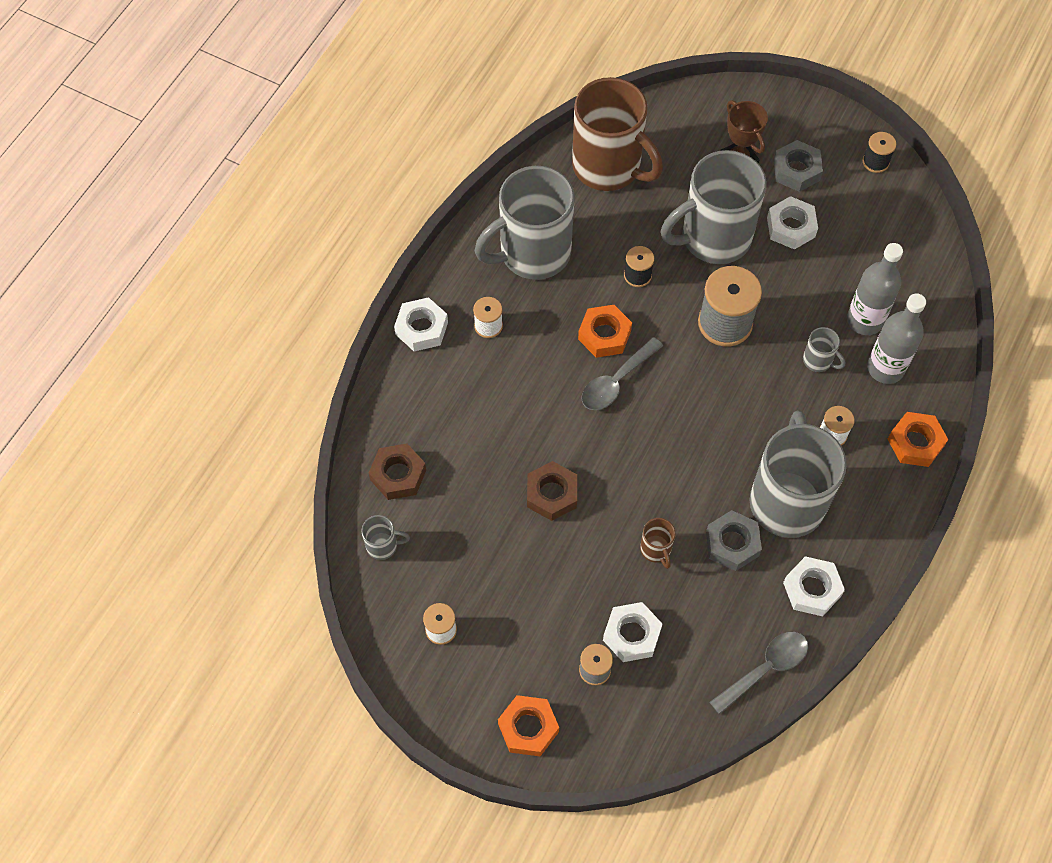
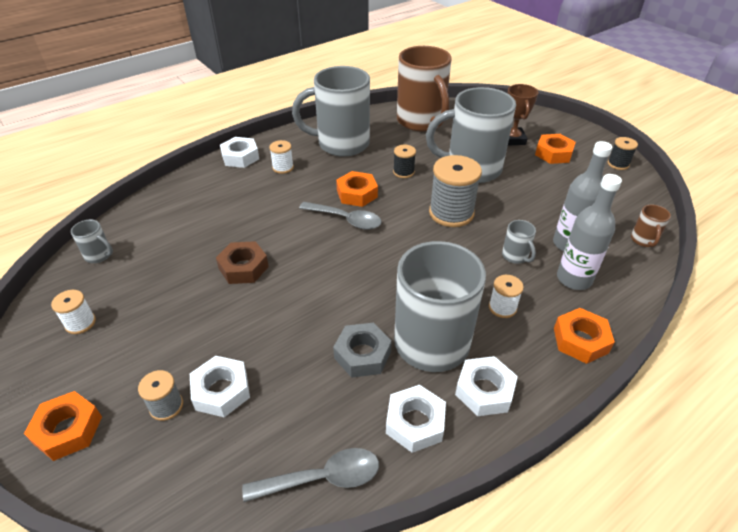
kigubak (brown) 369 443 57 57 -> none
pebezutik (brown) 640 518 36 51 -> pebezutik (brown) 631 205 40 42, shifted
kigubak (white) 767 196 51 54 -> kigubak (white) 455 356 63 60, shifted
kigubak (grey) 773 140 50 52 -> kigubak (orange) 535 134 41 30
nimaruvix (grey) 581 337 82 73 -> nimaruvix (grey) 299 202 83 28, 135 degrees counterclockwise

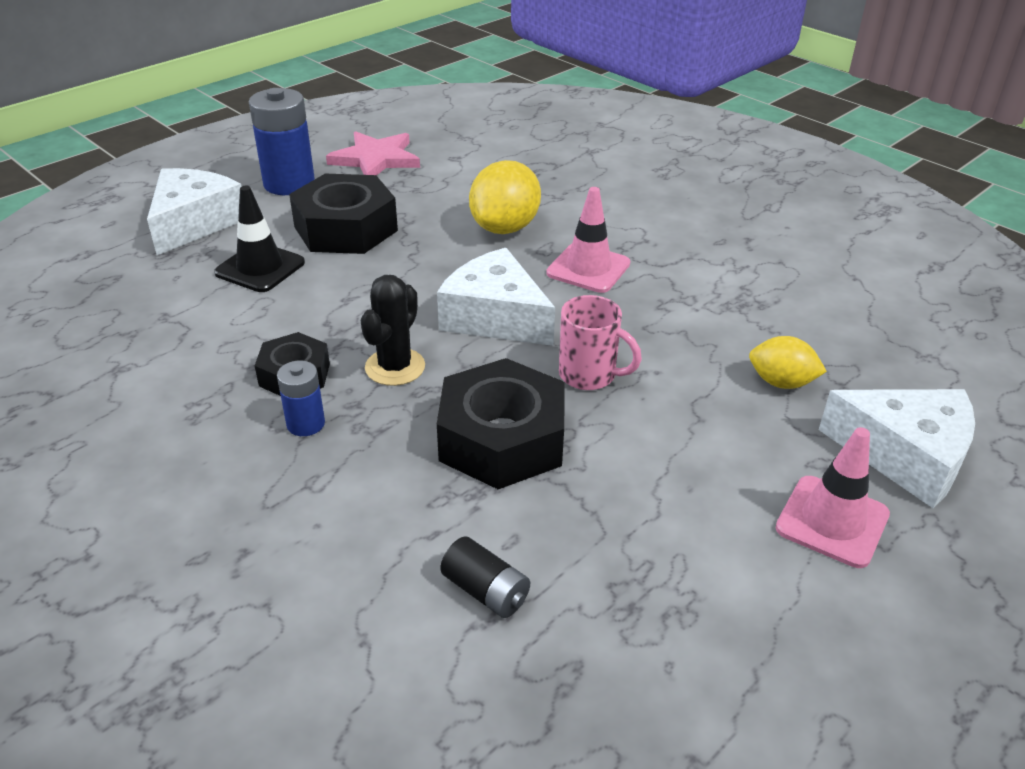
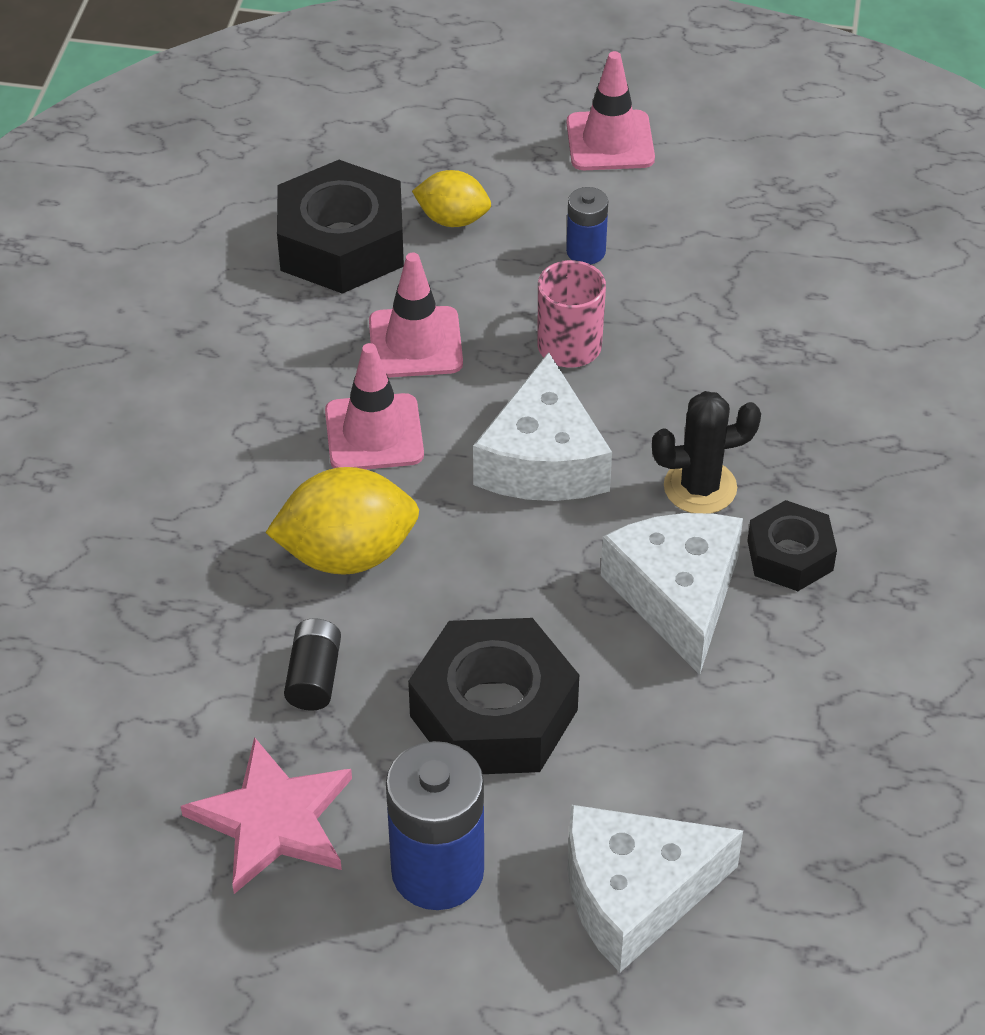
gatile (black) 214 186 91 106 -> none
none -> gatile (pink) 369 253 94 125
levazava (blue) 277 361 48 75 -> levazava (blue) 566 187 42 77, shifted
kigubak (black) 437 358 128 131 -> kigubak (black) 277 160 127 134, shifted
levazava (black) 440 536 90 82 -> levazava (black) 284 618 57 93, shifted
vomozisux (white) 819 389 156 119 -> vomozisux (white) 601 513 142 162, shifted
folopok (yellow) 749 336 78 53 -> folopok (yellow) 412 170 79 57, 60 degrees counterclockwise

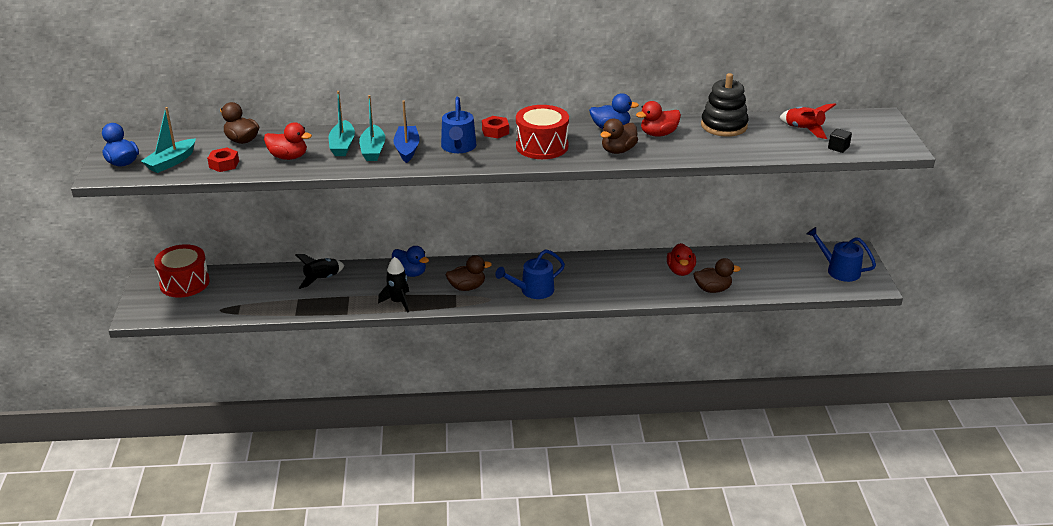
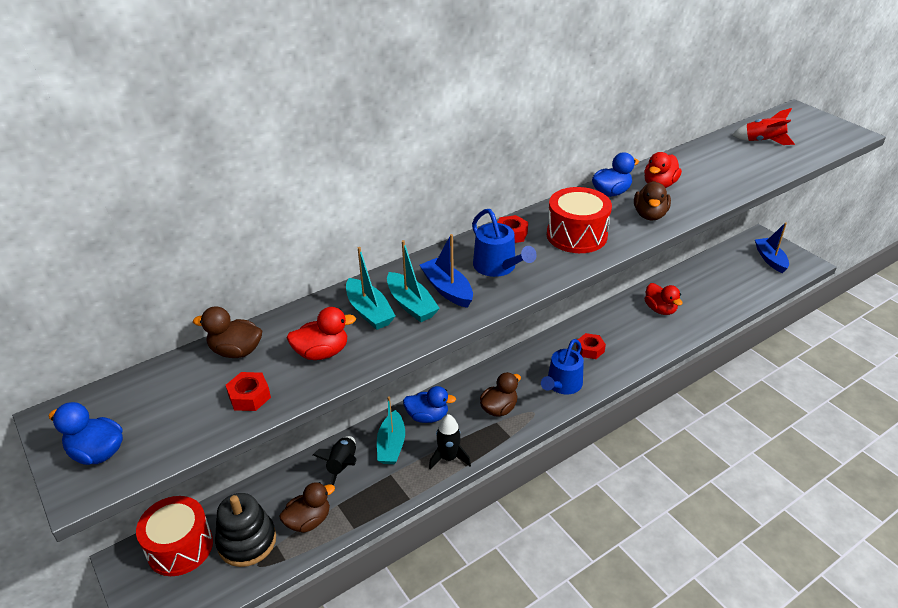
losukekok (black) 828 128 24 25 -> none
none -> kigubak (red) 576 333 30 26
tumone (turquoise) 141 107 55 66 -> tumone (turquoise) 377 396 28 68, shifted
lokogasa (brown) 693 258 48 35 -> lokogasa (brown) 279 482 56 51, shifted
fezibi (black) 701 73 48 64 -> fezibi (black) 215 493 61 74, shifted
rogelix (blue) 807 227 69 55 -> tumone (blue) 755 223 34 50

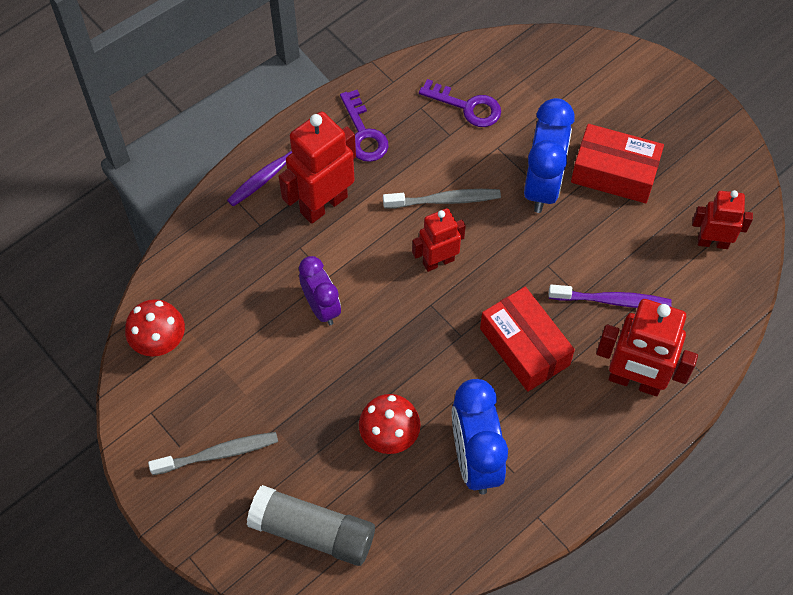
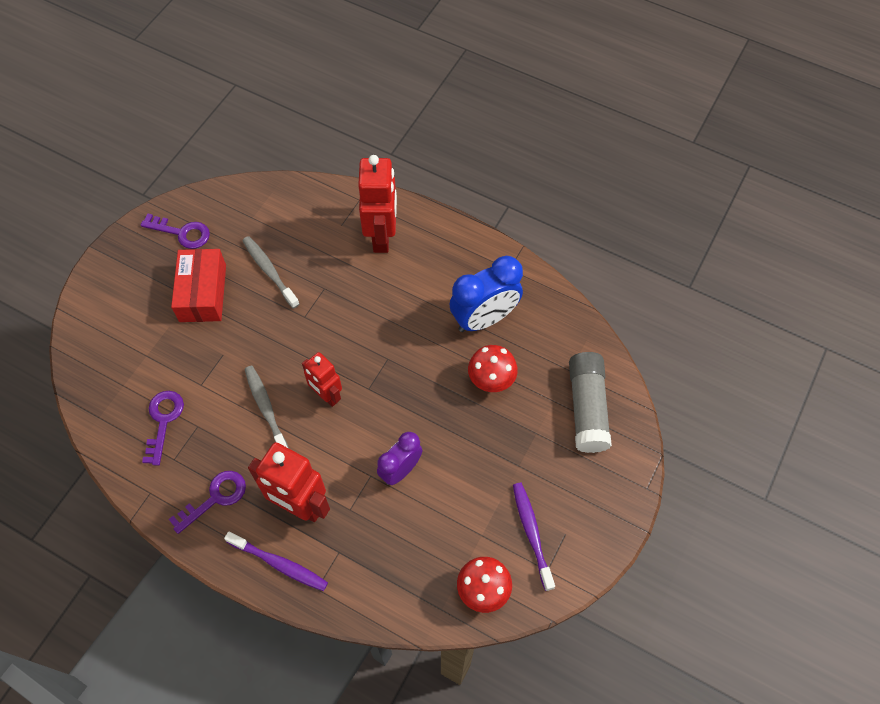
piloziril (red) 480 287 95 105 -> none
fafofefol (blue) 524 98 51 115 -> none
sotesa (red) 692 190 61 59 -> none
none -> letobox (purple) 140 214 70 35
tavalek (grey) 148 432 130 43 -> tavalek (grey) 242 236 57 73, shifted
tavalek (purple) 549 285 123 23 -> tavalek (purple) 513 483 42 108, shifted

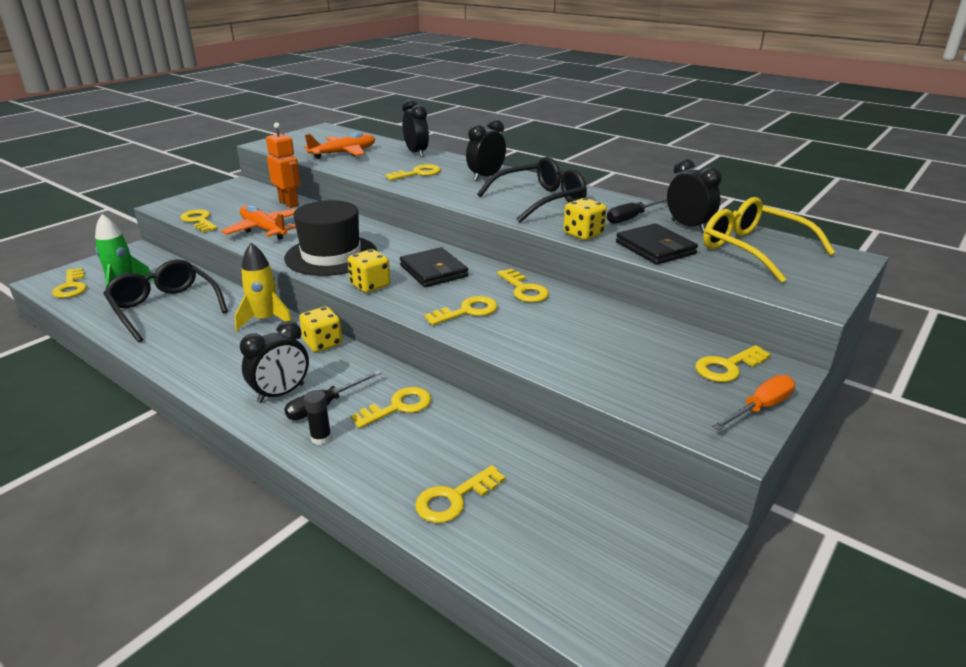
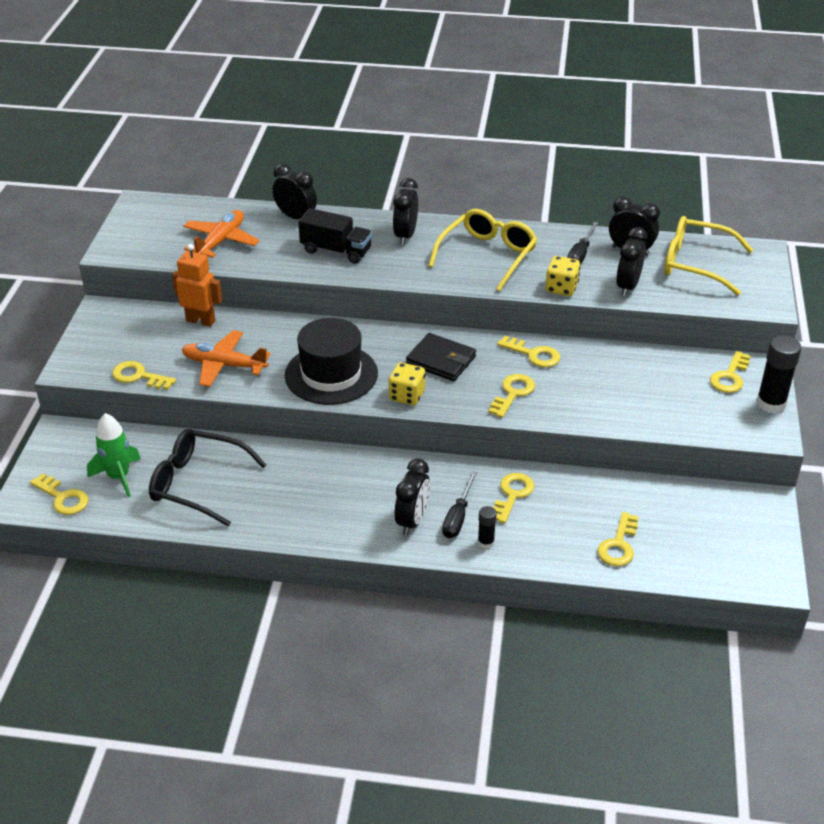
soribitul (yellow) 235 243 57 88 -> none
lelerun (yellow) 299 307 44 45 -> none
letobox (yellow) 385 164 56 16 -> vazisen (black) 298 208 74 56
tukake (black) 616 223 82 42 -> fafofefol (black) 616 227 31 69
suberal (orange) 712 375 83 55 -> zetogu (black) 757 335 44 78
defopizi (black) 477 157 110 66 -> defopizi (yellow) 428 209 109 83

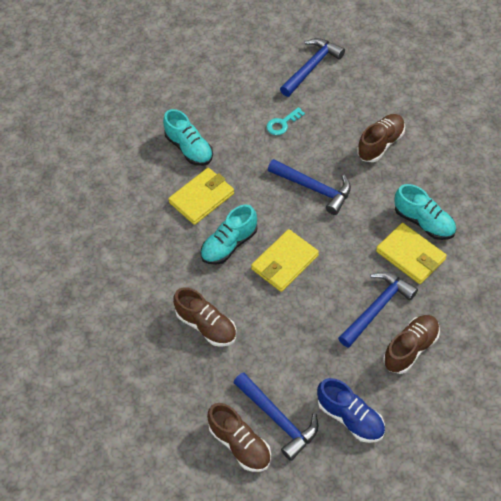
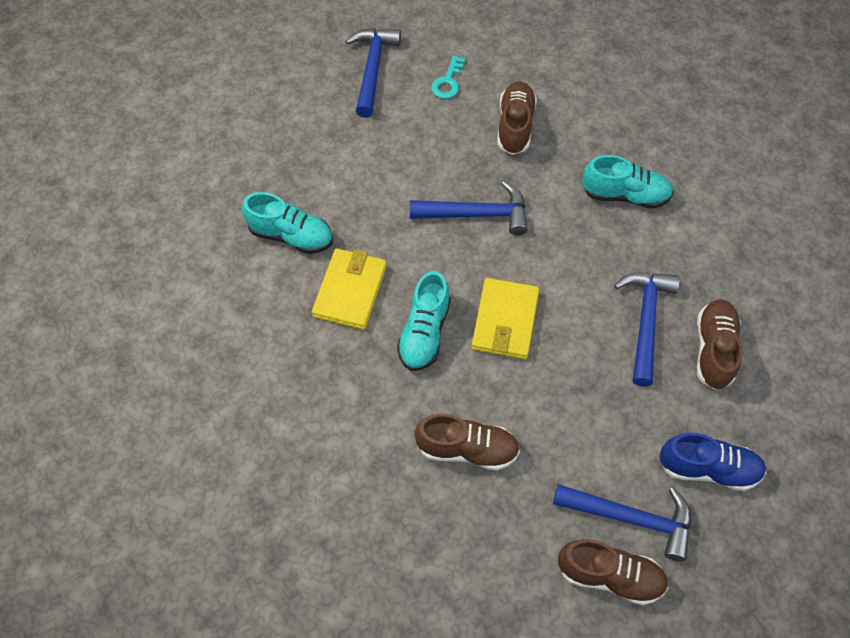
tukake (yellow) 376 223 71 61 -> none
letobox (turquoise) 267 107 38 28 -> letobox (turquoise) 431 55 34 44, shifted

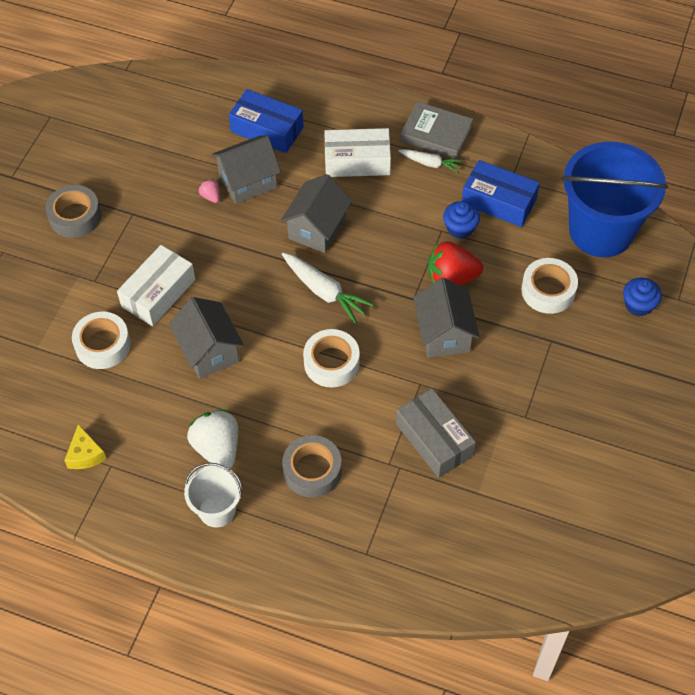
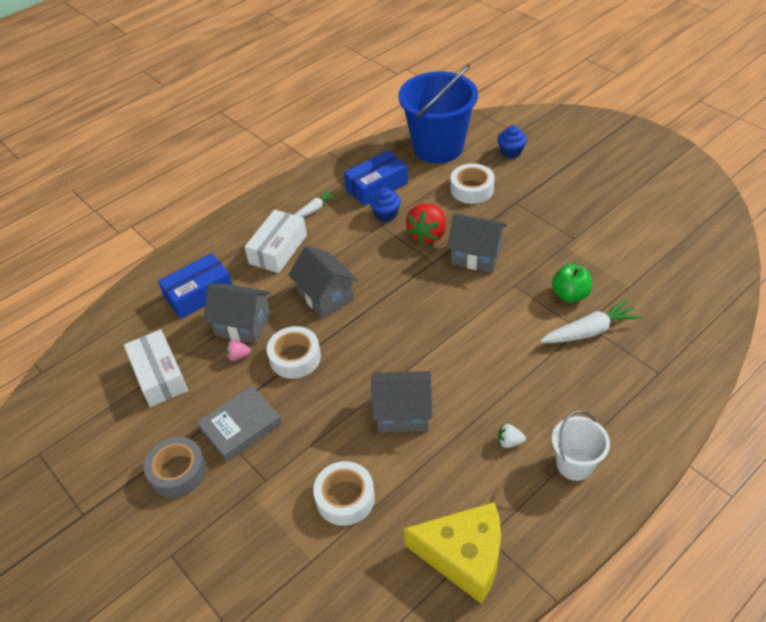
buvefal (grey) 282 435 60 62 -> none
piloziril (white) 117 245 79 81 -> piloziril (white) 124 329 64 78, shifted
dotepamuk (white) 282 253 92 71 -> dotepamuk (white) 540 299 102 44, shifted
buvefal (white) 303 329 57 58 -> buvefal (white) 267 326 54 53, shifted
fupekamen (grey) 400 101 73 58 -> fupekamen (grey) 197 386 85 76, shifted
piloziril (grey) 396 389 80 89 -> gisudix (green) 552 264 40 38
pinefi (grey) 211 136 70 68 -> pinefi (grey) 204 284 67 60, 75 degrees counterclockwise
vomozisux (yellow) 64 424 43 45 -> vomozisux (yellow) 404 502 97 102, x2.07
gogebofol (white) 187 410 51 59 -> gogebofol (white) 498 424 28 24, x0.47

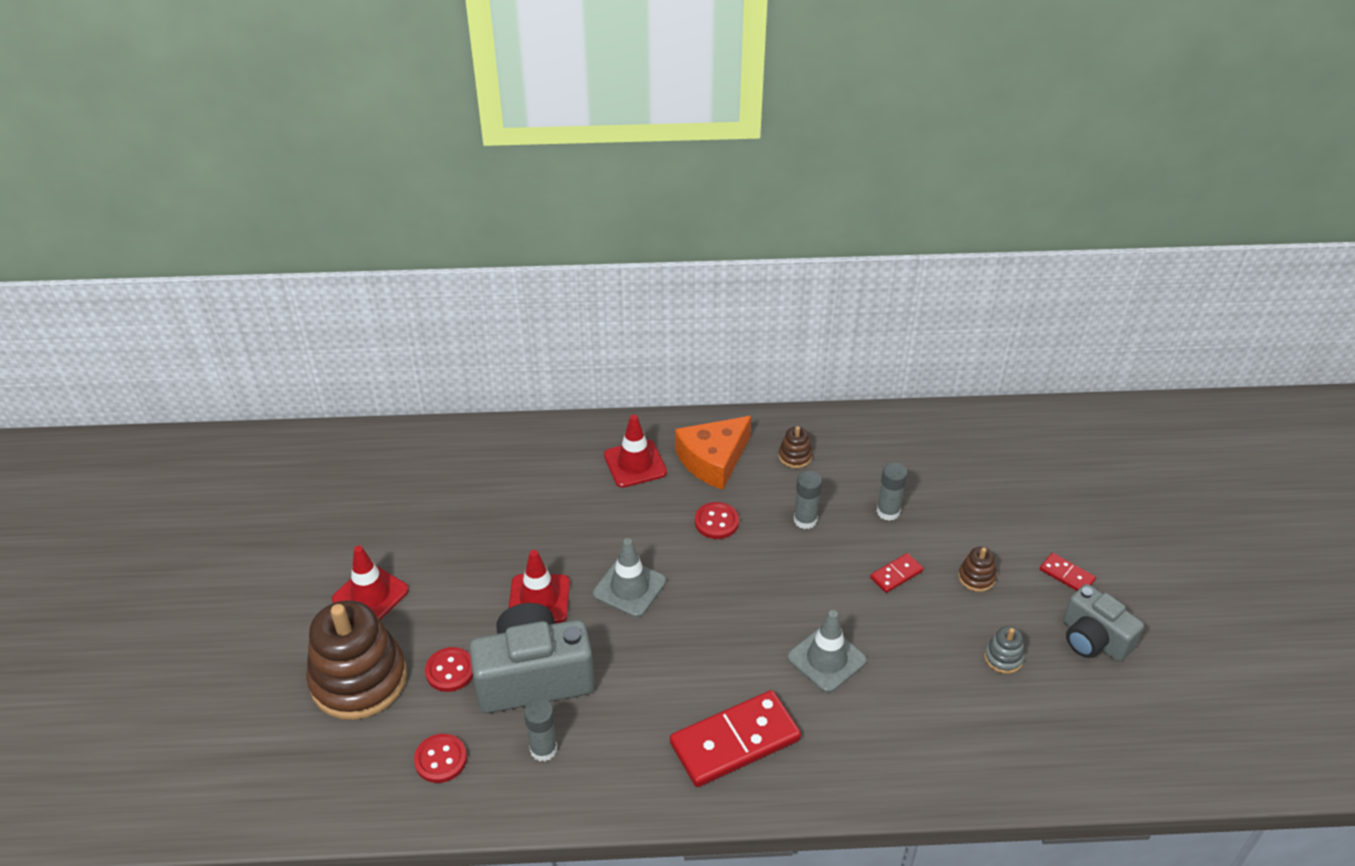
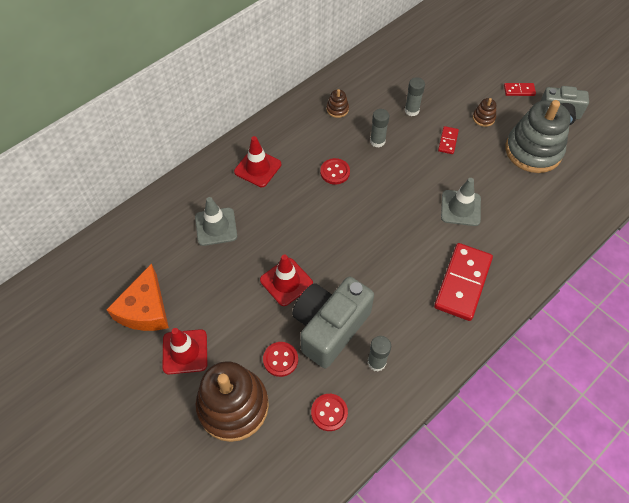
gatile (grey) 593 538 73 79 -> gatile (grey) 195 197 42 49, shifted
vomozisux (orange) 675 416 76 74 -> vomozisux (orange) 106 263 63 68, shifted
fezibi (grey) 984 626 41 48 -> fezibi (grey) 506 100 65 73, x2.44

